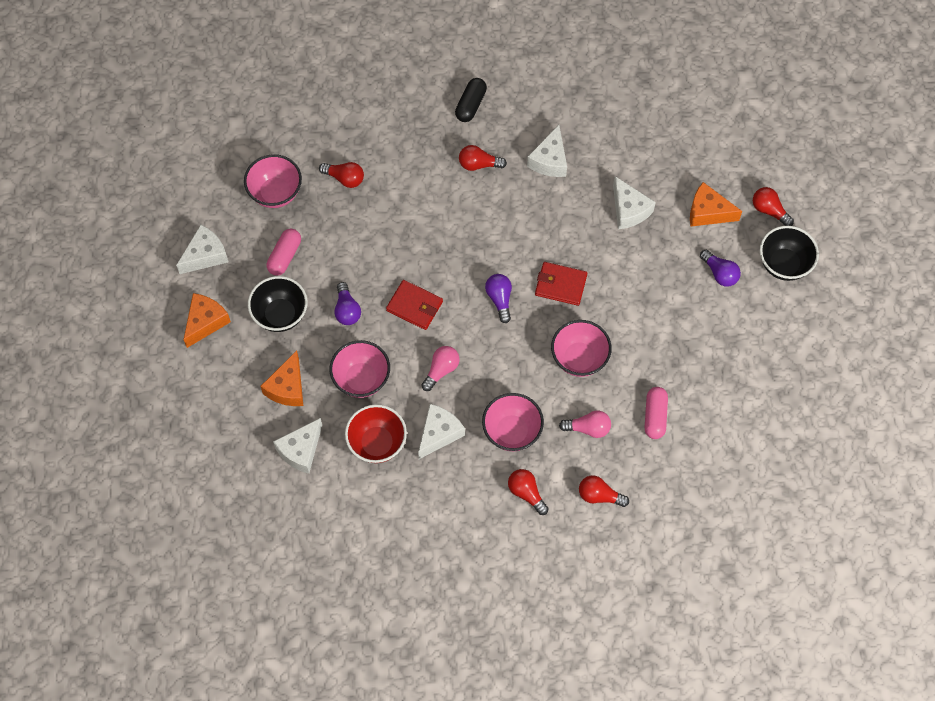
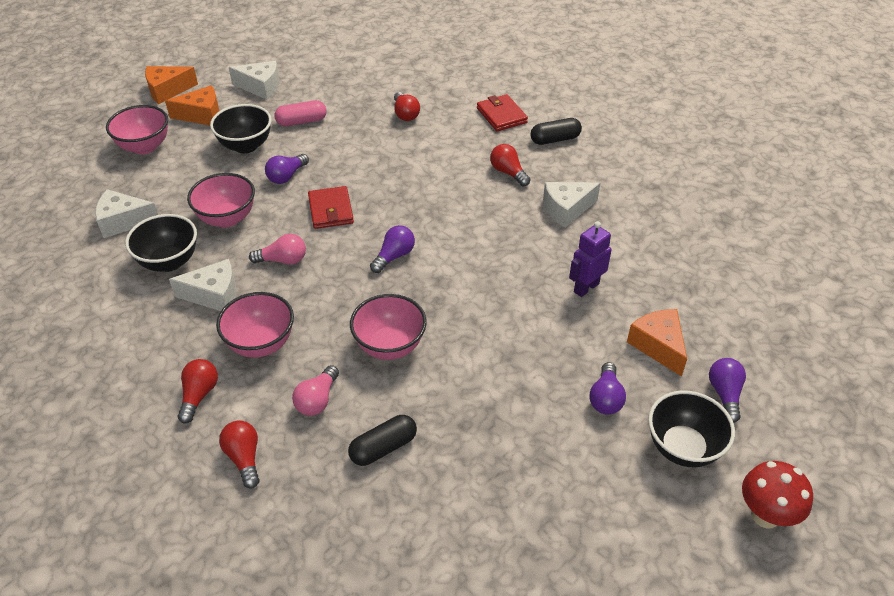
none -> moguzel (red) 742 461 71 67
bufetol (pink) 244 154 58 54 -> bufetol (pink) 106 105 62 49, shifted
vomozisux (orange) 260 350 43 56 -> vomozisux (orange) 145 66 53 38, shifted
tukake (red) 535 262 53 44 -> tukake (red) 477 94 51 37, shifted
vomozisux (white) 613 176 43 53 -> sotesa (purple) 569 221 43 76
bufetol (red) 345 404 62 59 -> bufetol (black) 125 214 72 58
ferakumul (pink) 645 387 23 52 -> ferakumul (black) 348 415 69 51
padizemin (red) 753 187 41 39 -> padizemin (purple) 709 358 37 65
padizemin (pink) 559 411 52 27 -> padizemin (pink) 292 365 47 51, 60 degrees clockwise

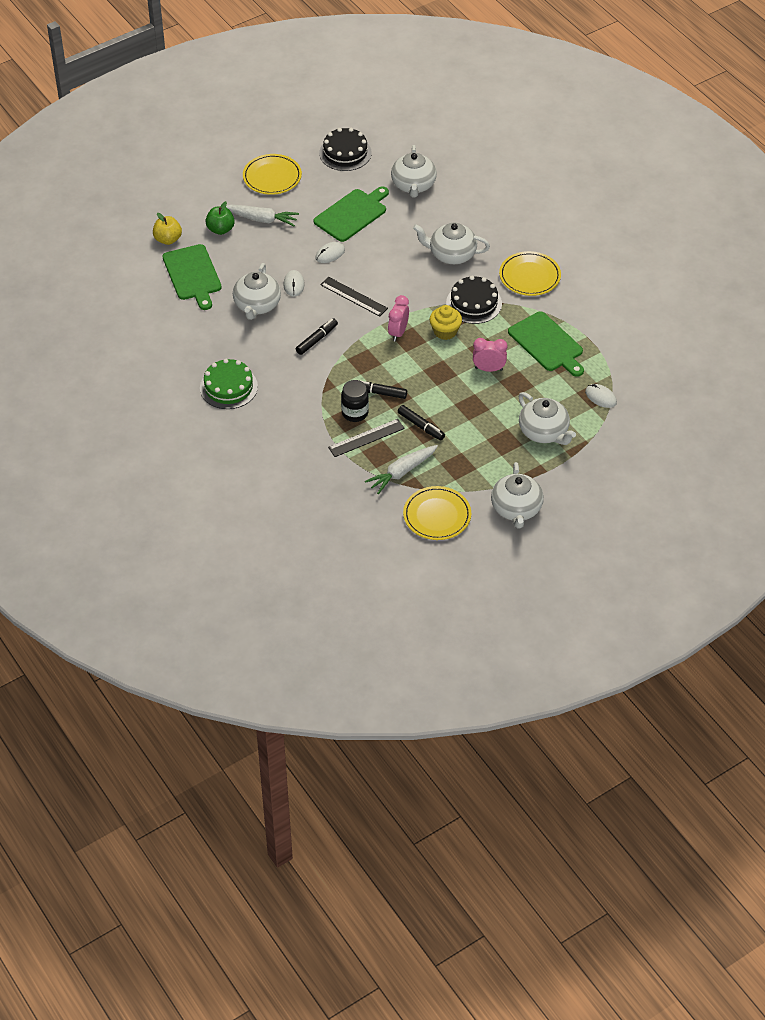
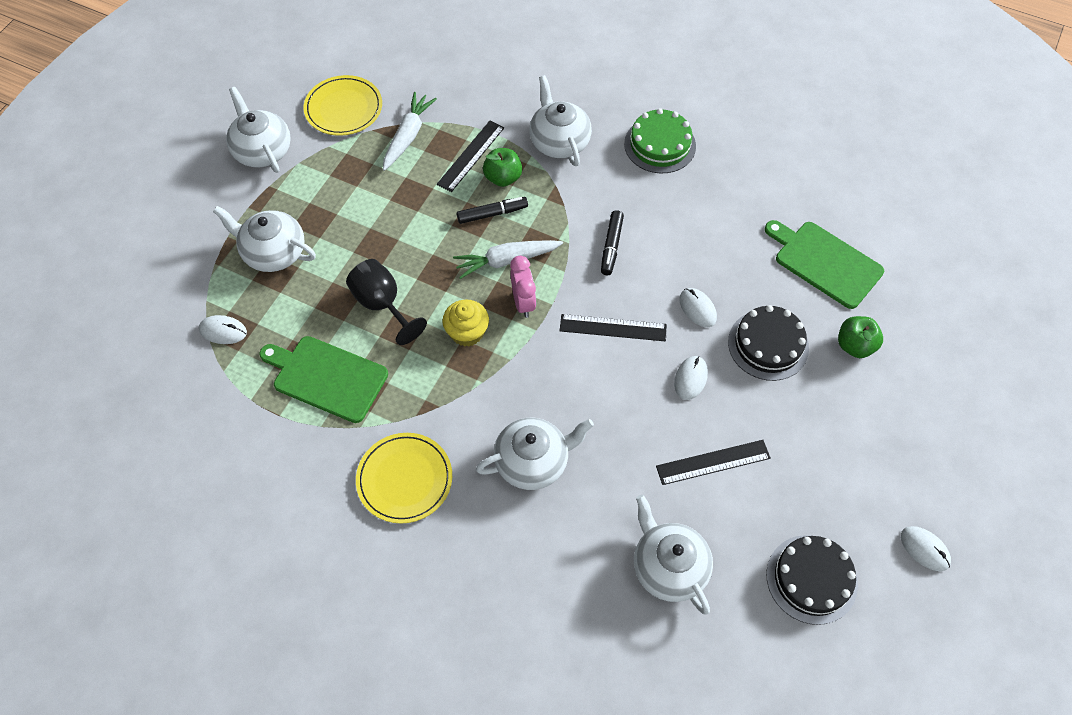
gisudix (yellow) 153 213 29 32 -> none
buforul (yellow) 243 154 59 41 -> none
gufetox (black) 398 405 47 36 -> none
none -> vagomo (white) 901 526 50 45
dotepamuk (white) 226 205 73 21 -> dotepamuk (white) 453 240 110 39, shifted
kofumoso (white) 233 263 48 57 -> kofumoso (white) 529 75 63 91, shifted
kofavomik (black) 446 276 56 48 -> kofavomik (black) 728 305 81 76, shifted
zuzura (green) 314 186 75 56 -> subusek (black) 656 440 115 45
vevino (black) 341 380 28 42 -> gisudix (green) 483 148 39 39
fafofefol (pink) 473 338 34 34 -> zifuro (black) 346 259 81 86

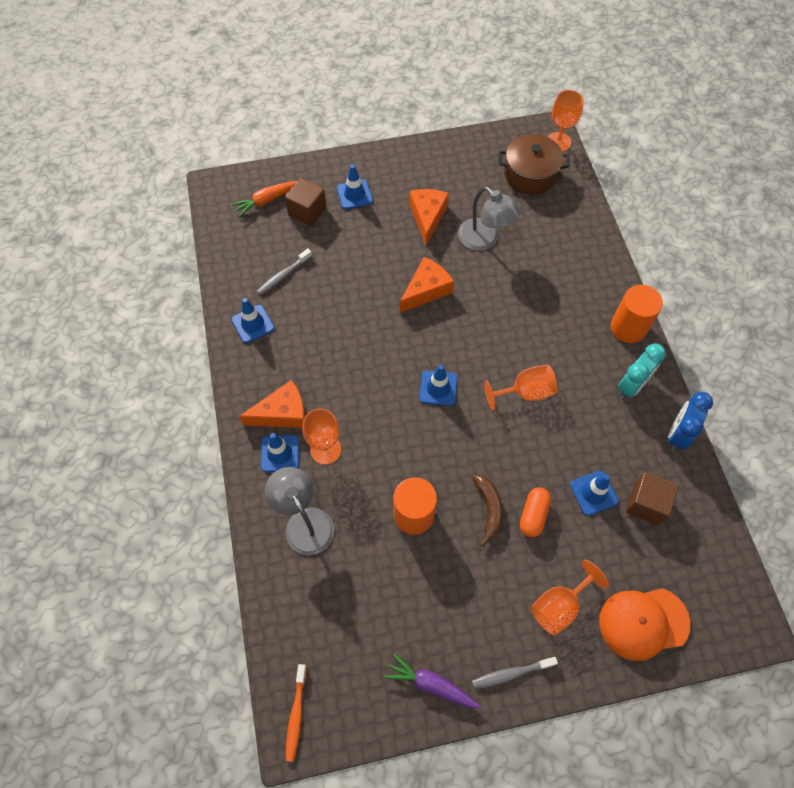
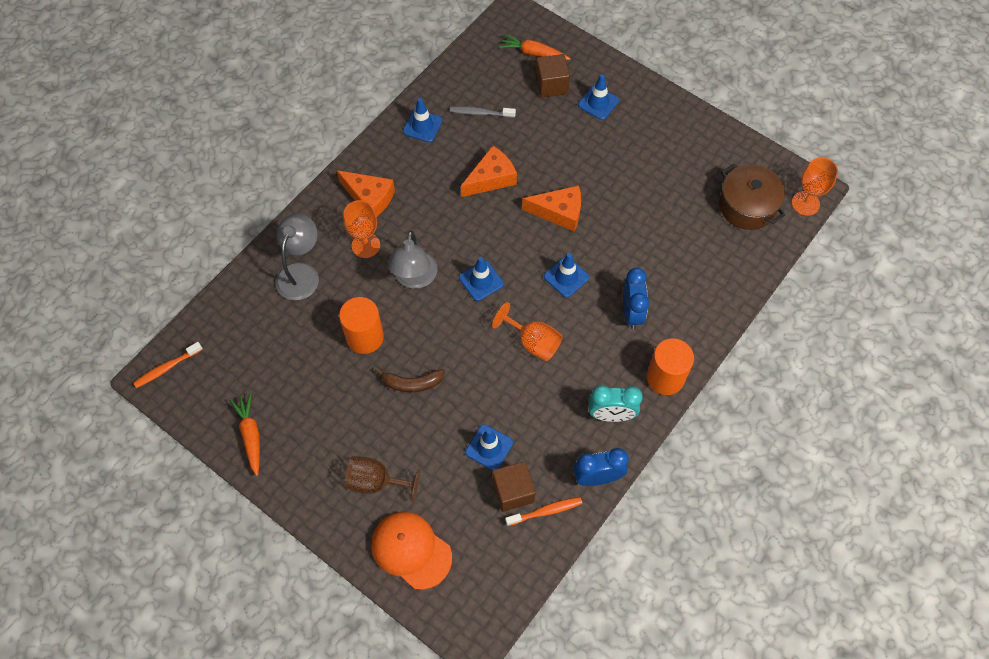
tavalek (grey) 472 657 86 32 -> none
ferakumul (orange) 520 487 31 50 -> none
none -> tavalek (orange) 505 497 77 29
none -> fafofefol (blue) 623 268 26 61
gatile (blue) 261 433 38 39 -> gatile (blue) 544 253 45 45, shifted
vomozisux (orange) 409 189 40 57 -> vomozisux (orange) 461 145 56 52, shifted
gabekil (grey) 458 187 63 64 -> gabekil (grey) 388 231 49 58, shifted
dotepamuk (purple) 384 653 97 55 -> dotepamuk (orange) 230 394 30 82
zifuro (orange) 531 560 78 76 -> zifuro (brown) 345 456 75 46
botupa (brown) 473 475 30 72 -> botupa (brown) 375 368 70 24, 45 degrees clockwise

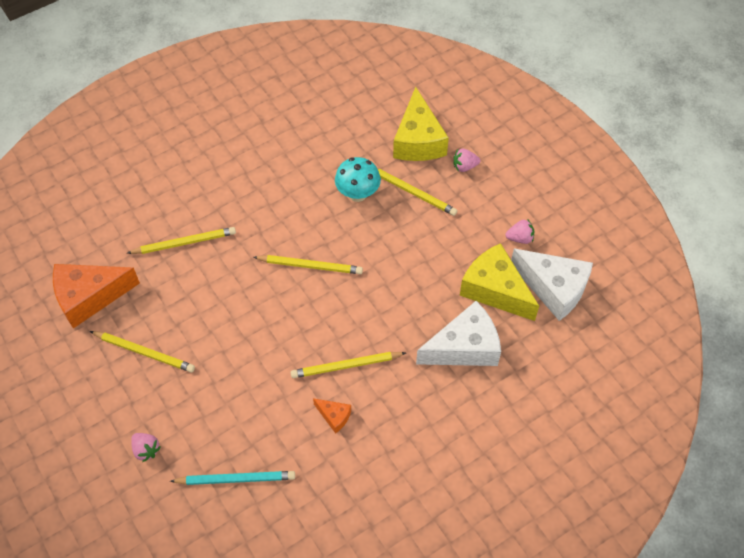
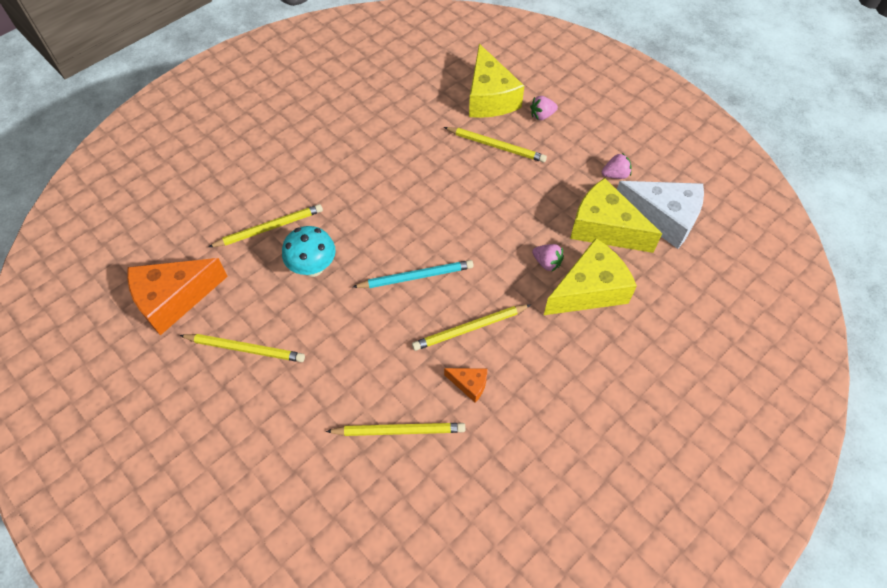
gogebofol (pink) 131 433 30 29 -> gogebofol (pink) 532 244 32 27, shifted
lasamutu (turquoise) 170 471 125 14 -> lasamutu (turquoise) 353 260 121 28, shifted
lasamutu (yellow) 253 255 110 19 -> lasamutu (yellow) 326 423 139 13, shifted
moguzel (turquoise) 335 157 46 45 -> moguzel (turquoise) 282 226 54 51, shifted
vomozisux (white) 416 301 85 65 -> vomozisux (yellow) 544 238 93 77

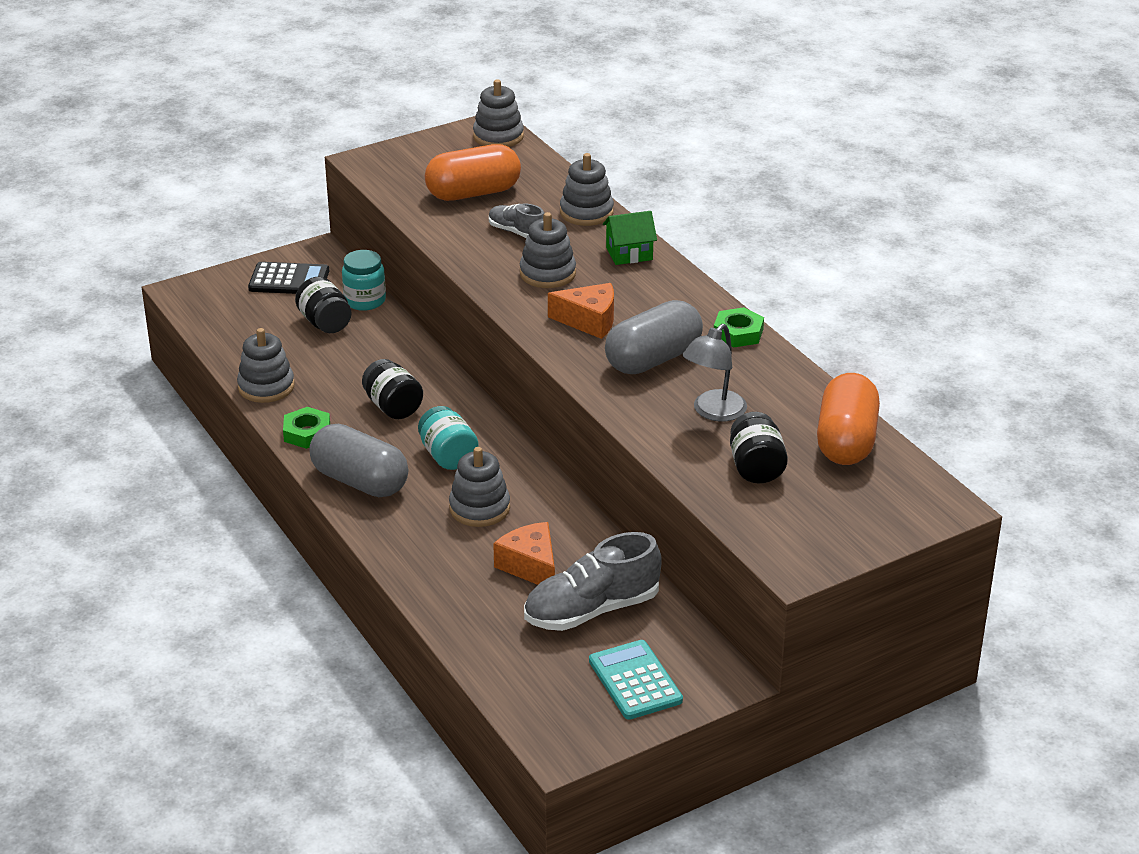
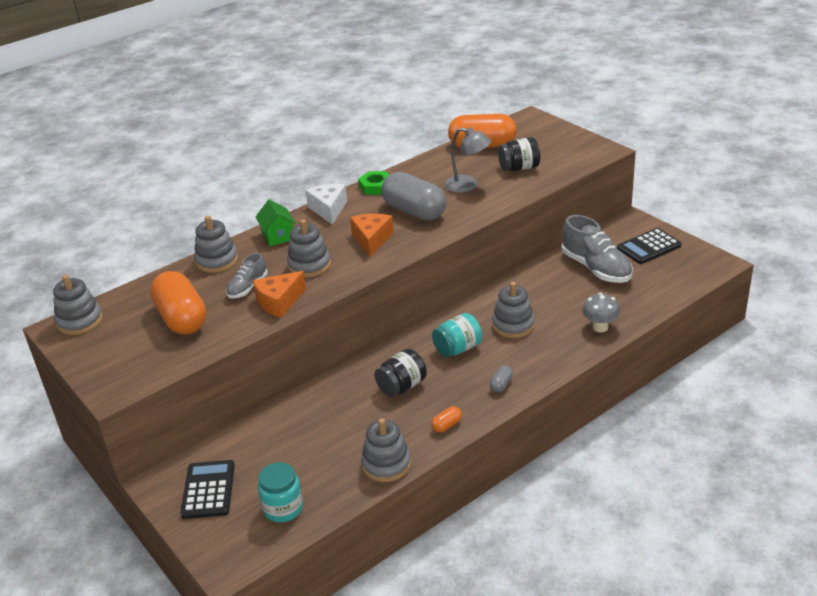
vevino (black) 295 277 57 56 -> none
none -> vomozisux (white) 305 184 42 41
none -> moguzel (grey) 582 293 38 40
vevino (turquoise) 342 250 44 61 -> vevino (turquoise) 258 462 45 60, shifted
vomozisux (orange) 493 522 62 63 -> vomozisux (orange) 253 271 53 47, shifted
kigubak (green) 283 407 47 42 -> ferakumul (orange) 431 406 31 27
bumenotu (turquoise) 589 640 94 80 -> bumenotu (black) 617 228 65 36
ferakumul (grey) 309 424 99 73 -> ferakumul (grey) 490 365 23 28, x0.40

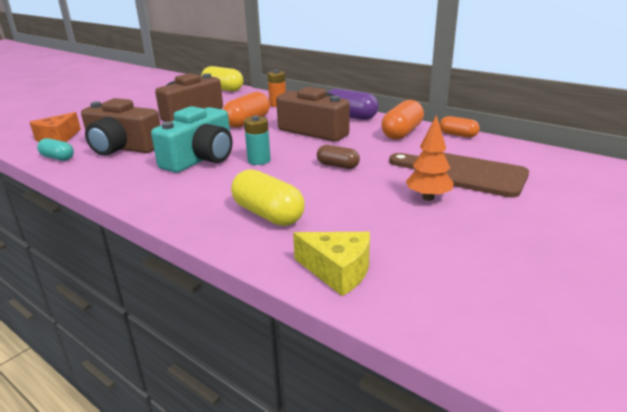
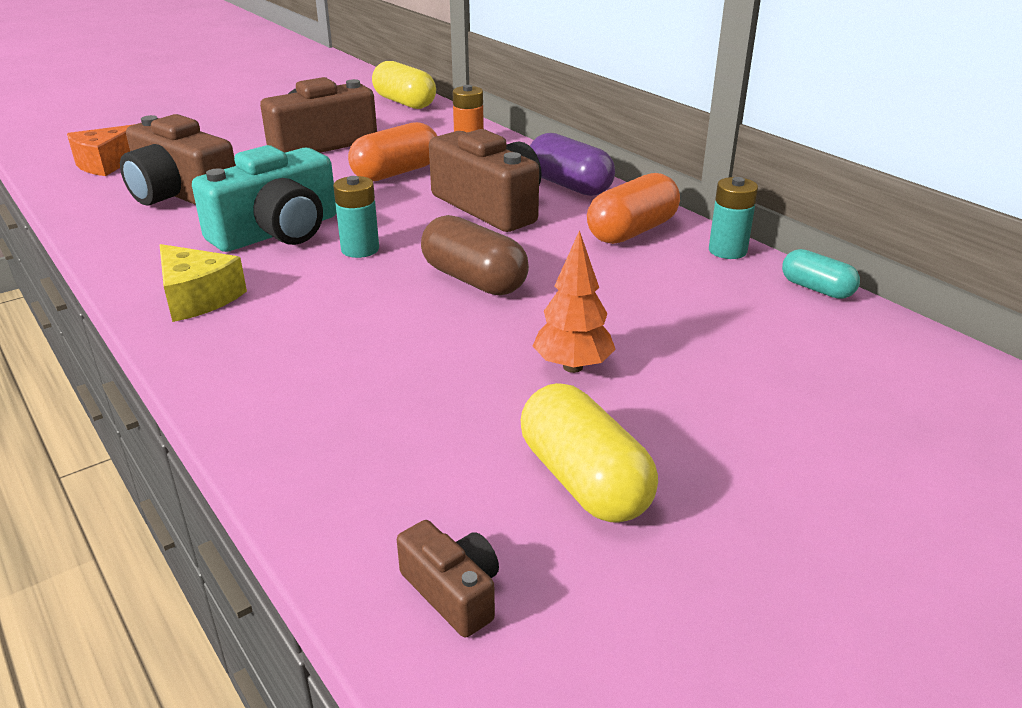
zuzura (brown) 389 153 140 45 -> none
none -> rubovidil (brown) 397 520 102 118
ferakumul (turquoise) 37 138 37 23 -> ferakumul (turquoise) 782 249 78 50, shifted
ferakumul (yellow) 231 169 74 57 -> ferakumul (yellow) 521 383 137 139, shifted
vomozisux (yellow) 293 232 77 64 -> vomozisux (yellow) 160 244 87 78, shifted
ferakumul (orange) 439 116 41 22 -> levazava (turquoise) 709 177 49 82
ferakumul (brown) 317 145 43 24 -> ferakumul (brown) 421 215 108 80, x1.65

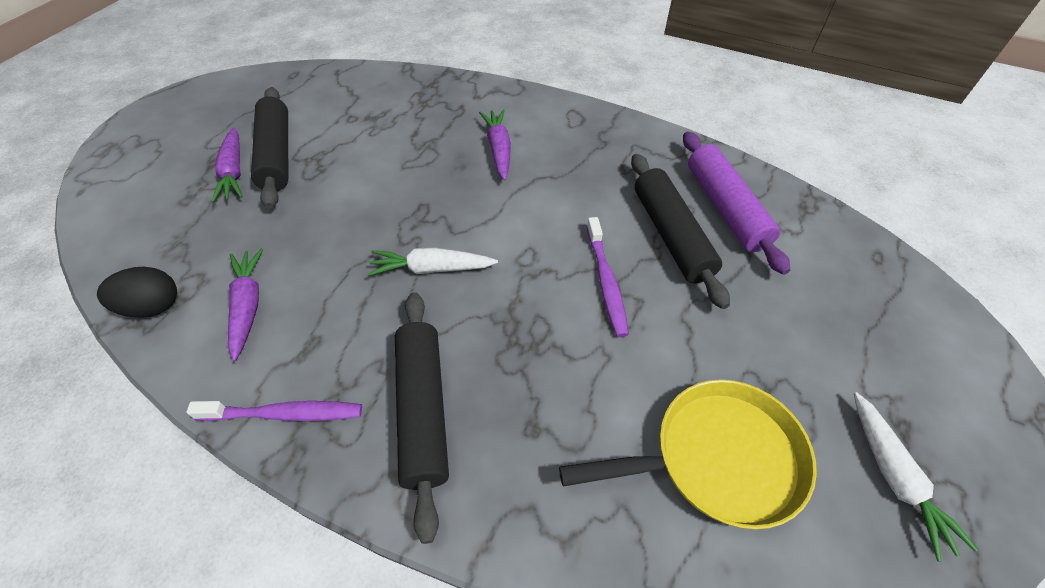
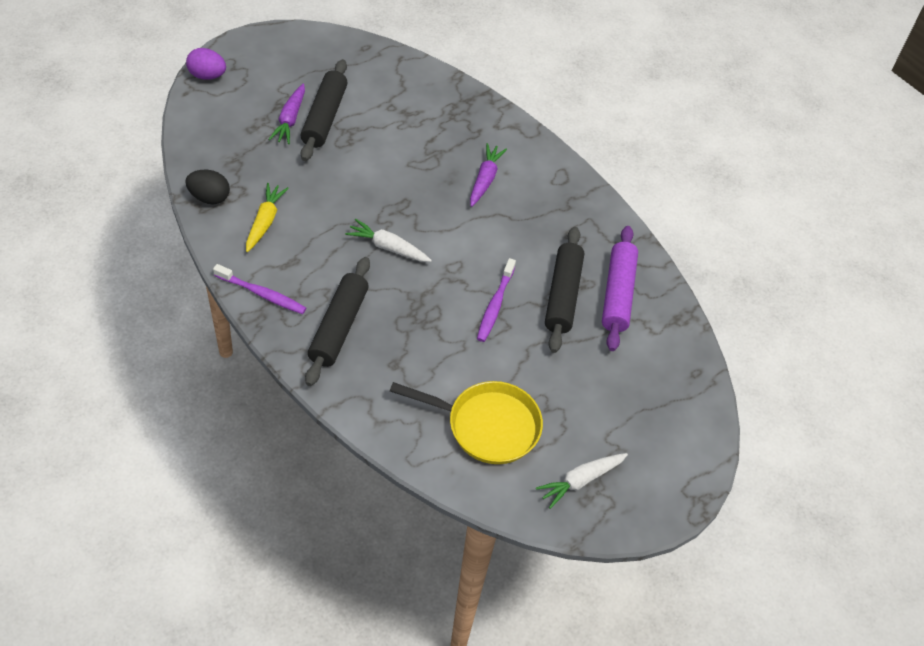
none -> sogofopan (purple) 186 48 40 32
dotepamuk (purple) 228 248 35 113 -> dotepamuk (yellow) 246 183 43 69
dotepamuk (white) 854 392 124 170 -> dotepamuk (white) 536 453 92 56, 45 degrees clockwise

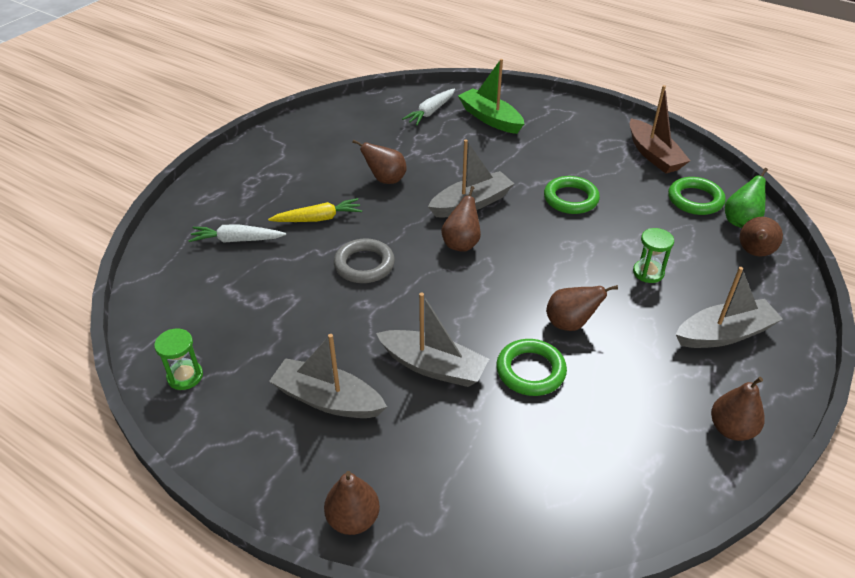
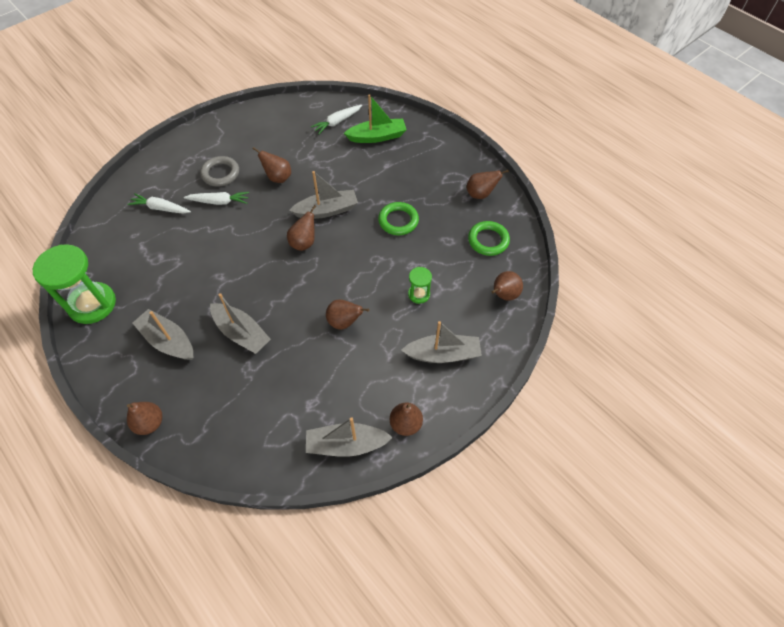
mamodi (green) 496 339 71 57 -> none
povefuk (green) 725 168 43 60 -> none
none -> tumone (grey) 306 417 87 40
mamodi (grey) 334 238 61 45 -> mamodi (grey) 200 156 39 31, shifted
tumone (brown) 630 85 60 88 -> povefuk (brown) 466 170 43 29
dotepamuk (yellow) 268 198 94 24 -> dotepamuk (white) 184 192 65 13
tumone (green) 458 59 66 75 -> tumone (green) 344 94 63 49, 105 degrees clockwise
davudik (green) 154 328 49 62 -> davudik (green) 33 244 83 80, x2.08

